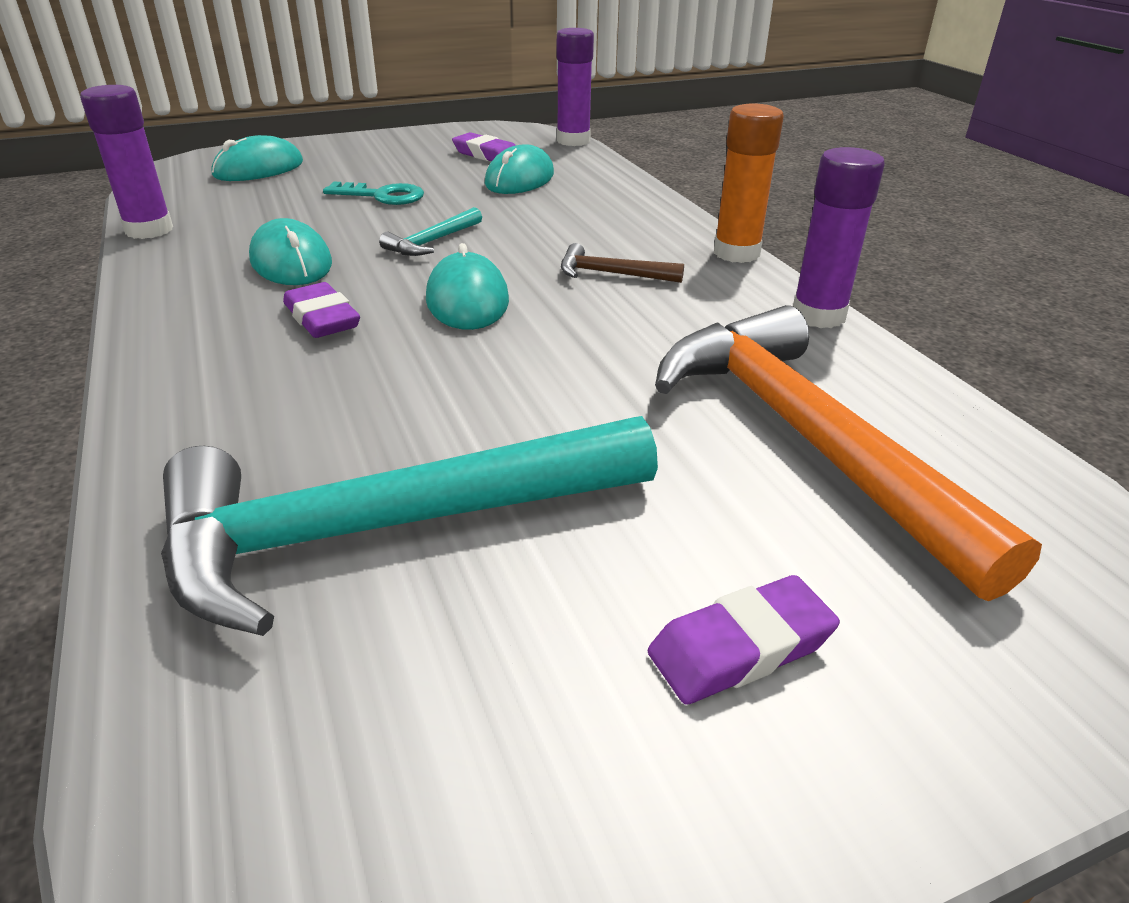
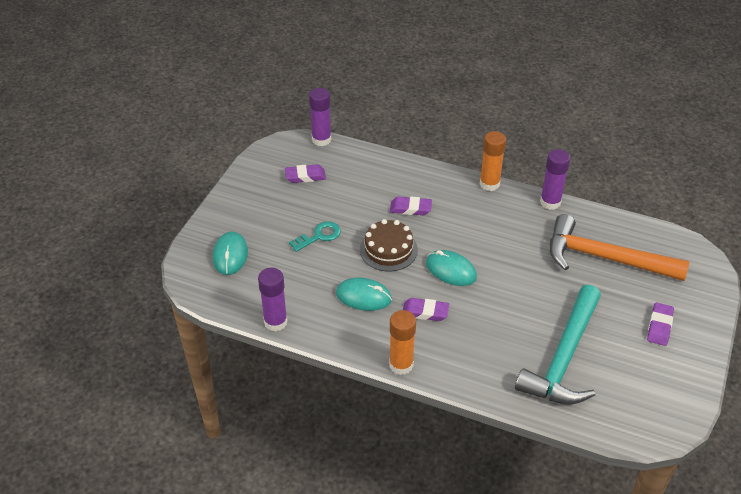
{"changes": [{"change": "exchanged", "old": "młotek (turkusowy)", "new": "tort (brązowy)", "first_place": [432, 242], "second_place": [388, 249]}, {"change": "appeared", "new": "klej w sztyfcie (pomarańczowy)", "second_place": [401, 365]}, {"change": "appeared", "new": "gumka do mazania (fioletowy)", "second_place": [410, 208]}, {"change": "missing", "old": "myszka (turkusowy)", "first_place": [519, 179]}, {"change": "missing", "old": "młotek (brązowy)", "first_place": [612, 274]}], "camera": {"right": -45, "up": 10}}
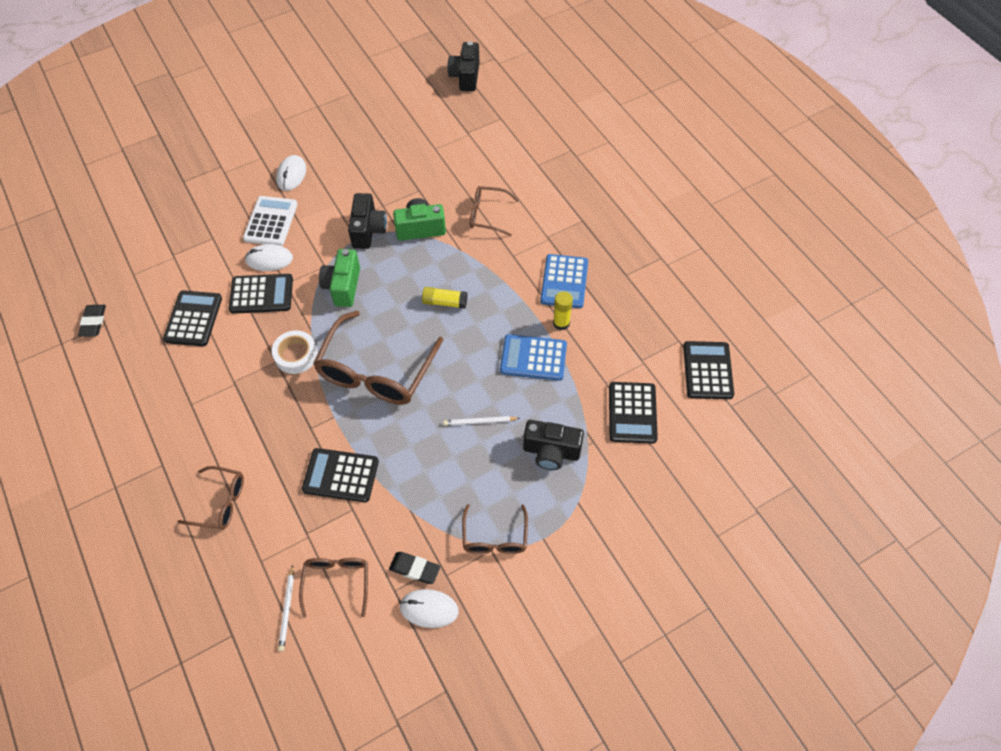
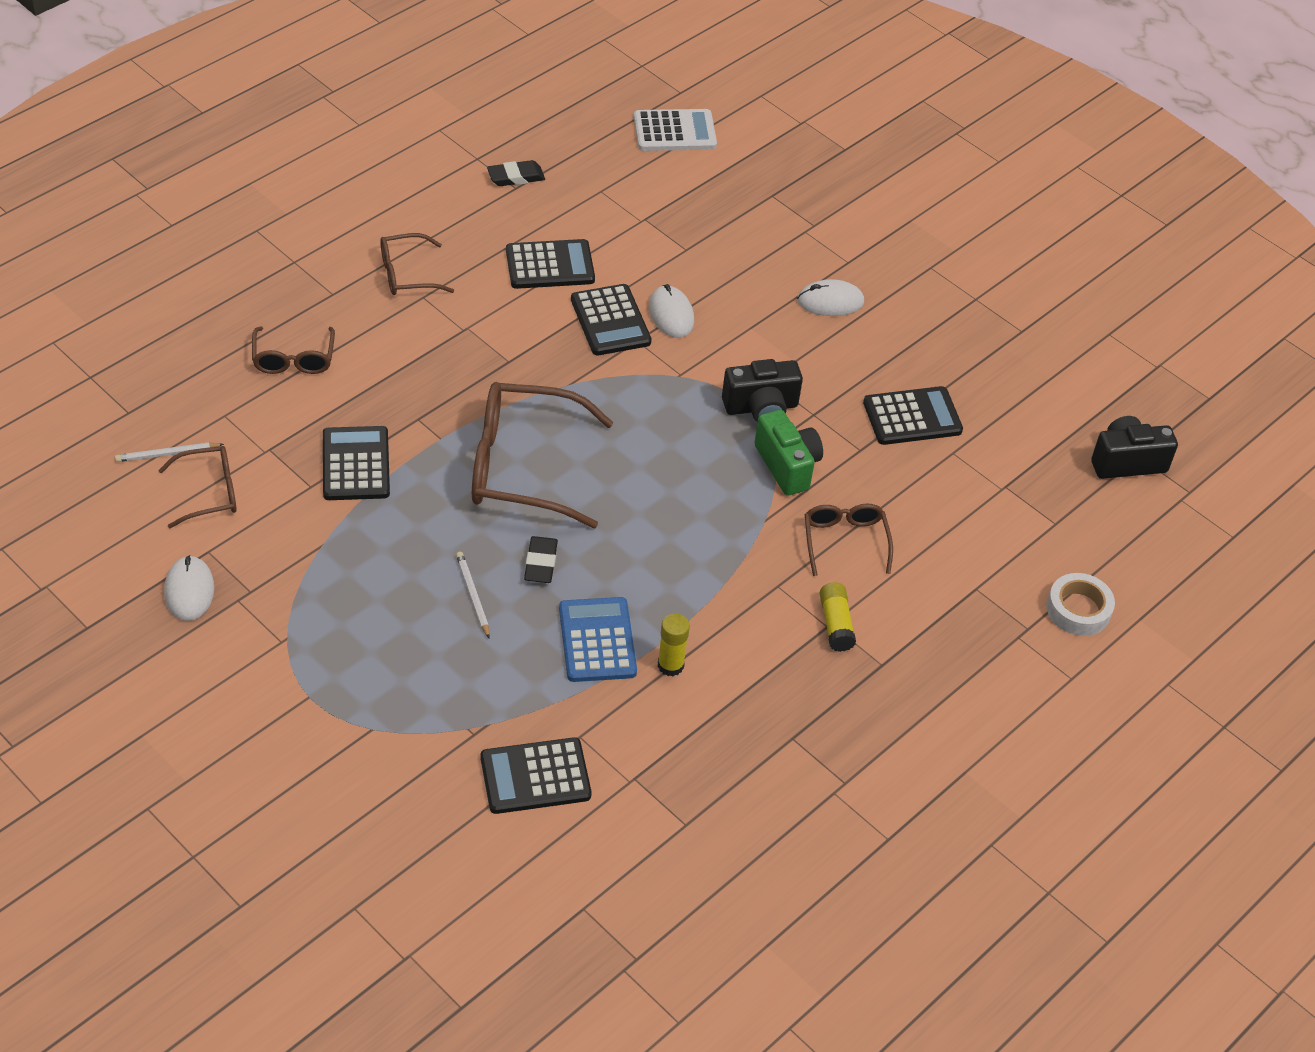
{"changes": [{"change": "relocated", "old": "okulary (brązowy)", "first_place": [495, 537], "second_place": [407, 274]}, {"change": "relocated", "old": "gumka do mazania (czarny)", "first_place": [415, 569], "second_place": [540, 563]}, {"change": "relocated", "old": "kalkulator (biały)", "first_place": [271, 221], "second_place": [674, 132]}, {"change": "relocated", "old": "klej w sztyfcie (żółty)", "first_place": [445, 302], "second_place": [835, 624]}, {"change": "relocated", "old": "kalkulator (czarny)", "first_place": [707, 370], "second_place": [912, 417]}, {"change": "relocated", "old": "taśma klejąca (biały)", "first_place": [296, 355], "second_place": [1078, 610]}, {"change": "missing", "old": "aparat fotograficzny (zielony)", "first_place": [343, 286]}, {"change": "missing", "old": "aparat fotograficzny (czarny)", "first_place": [551, 452]}, {"change": "missing", "old": "kalkulator (niebieski)", "first_place": [564, 281]}], "camera": {"right": 70, "up": -10}}
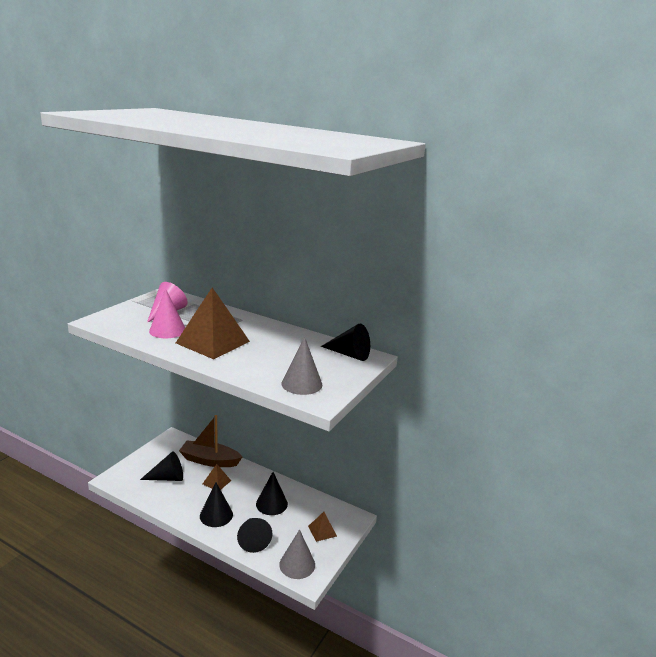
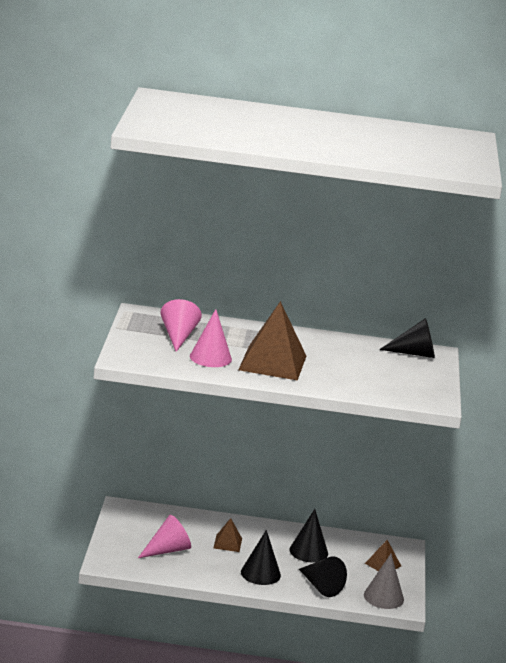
{"changes": [{"change": "colour", "old": "stożek (czarny)", "new": "stożek (różowy)", "first_place": [167, 478], "second_place": [167, 550]}, {"change": "missing", "old": "łódka (brązowy)", "first_place": [209, 460]}, {"change": "missing", "old": "stożek (szary)", "first_place": [301, 384]}], "camera": {"right": -25, "up": 0}}
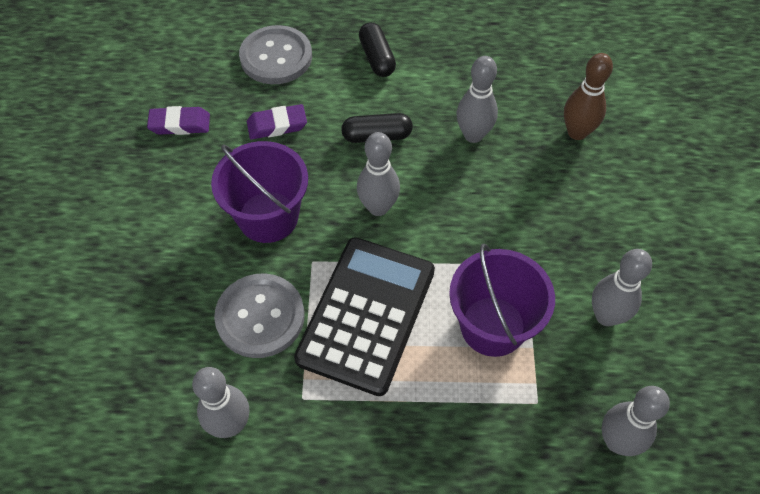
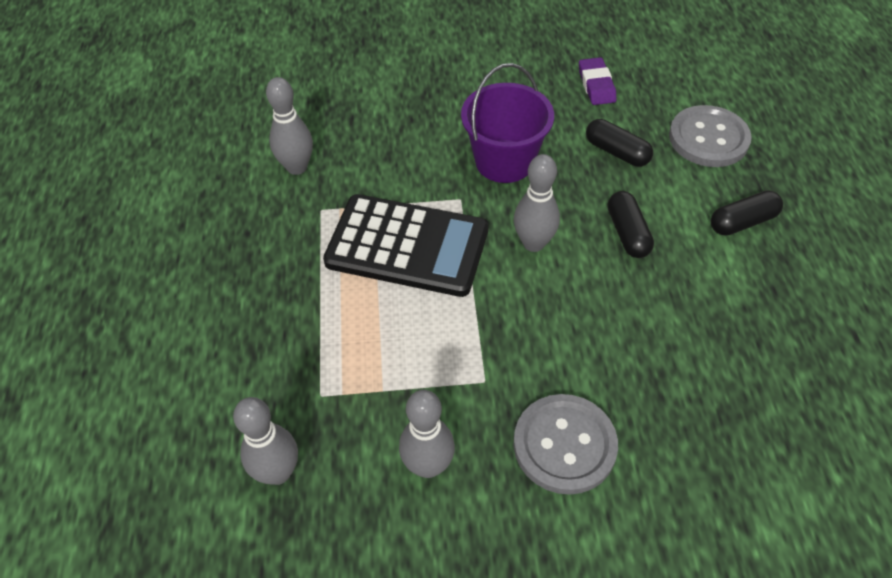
{"changes": [{"change": "relocated", "old": "guzik (szary)", "first_place": [260, 317], "second_place": [564, 445]}, {"change": "exchanged", "old": "gumka do mazania (fioletowy)", "new": "kapsułka (czarny)", "first_place": [277, 125], "second_place": [616, 152]}, {"change": "missing", "old": "wiadro (fioletowy)", "first_place": [493, 326]}, {"change": "missing", "old": "kręgiel (szary)", "first_place": [473, 135]}, {"change": "missing", "old": "kręgiel (brązowy)", "first_place": [577, 132]}], "camera": {"right": 85, "up": -5}}
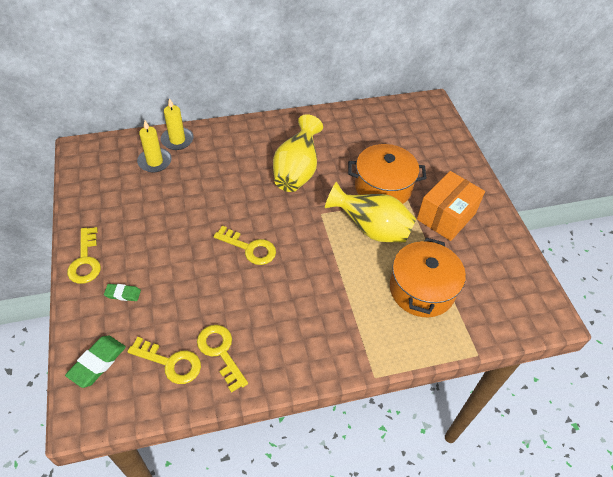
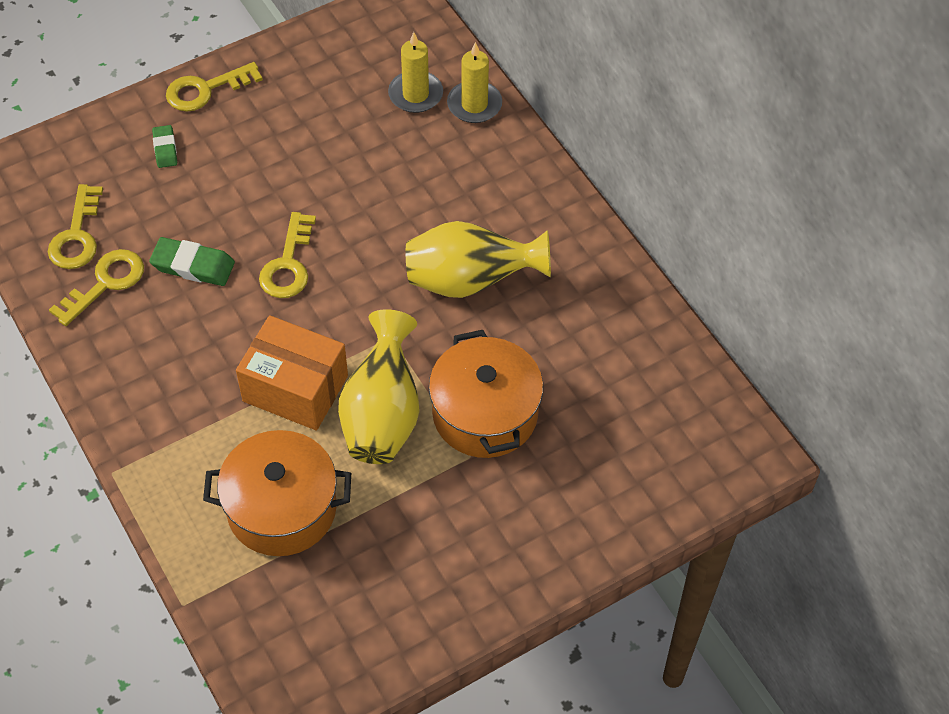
{"changes": [{"change": "relocated", "old": "gumka do mazania (zielony)", "first_place": [97, 363], "second_place": [193, 266]}, {"change": "relocated", "old": "pudełko (pomarańczowy)", "first_place": [446, 216], "second_place": [295, 388]}], "camera": {"right": 75, "up": 5}}
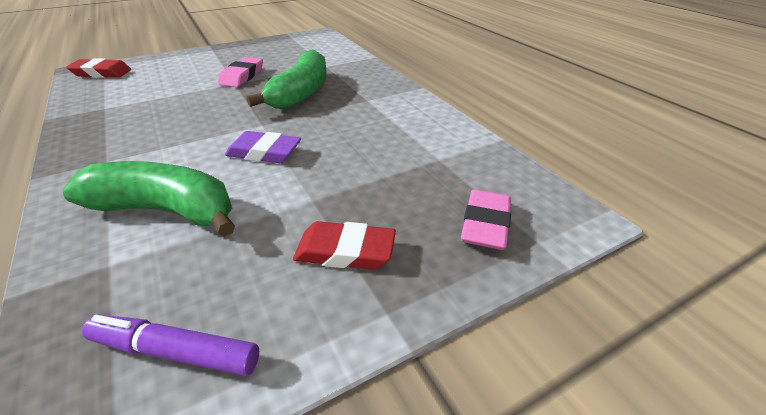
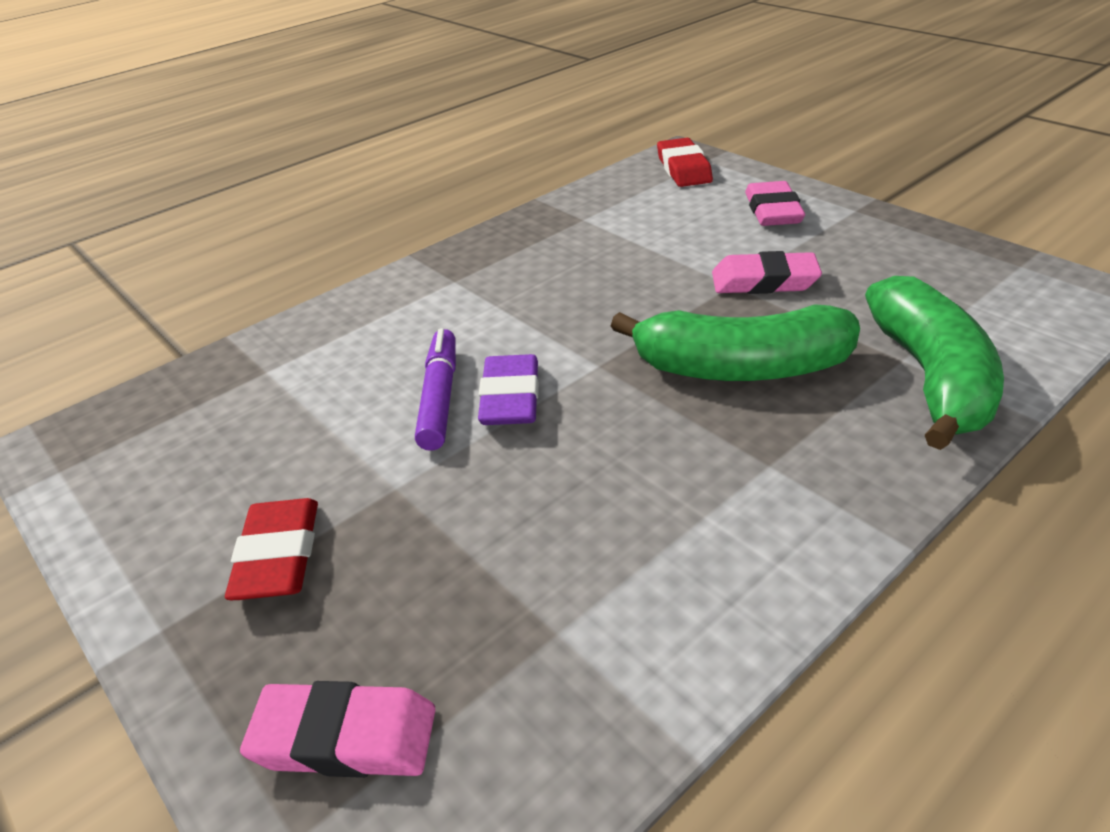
{"changes": [{"change": "relocated", "old": "flamaster (fioletowy)", "first_place": [175, 352], "second_place": [439, 397]}, {"change": "appeared", "new": "gumka do mazania (różowy)", "second_place": [772, 211]}, {"change": "relocated", "old": "banan (zielony)", "first_place": [166, 210], "second_place": [930, 377]}], "camera": {"right": 80, "up": 0}}
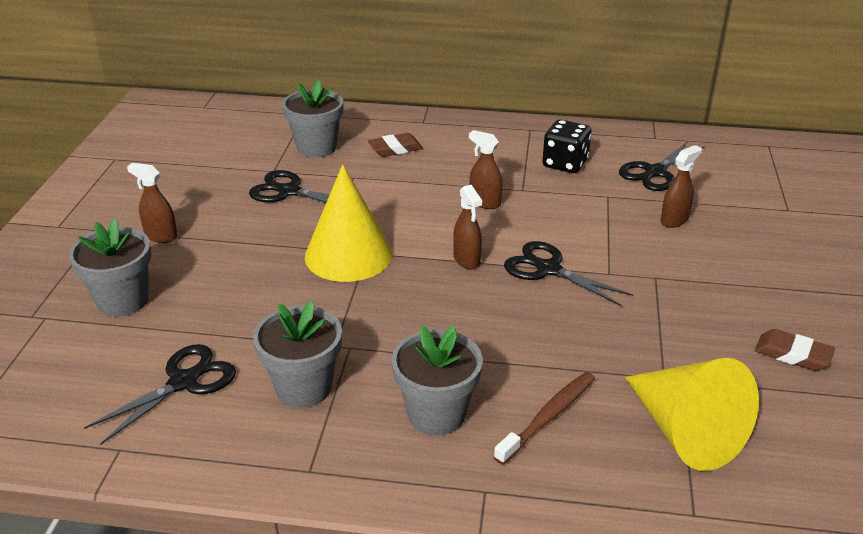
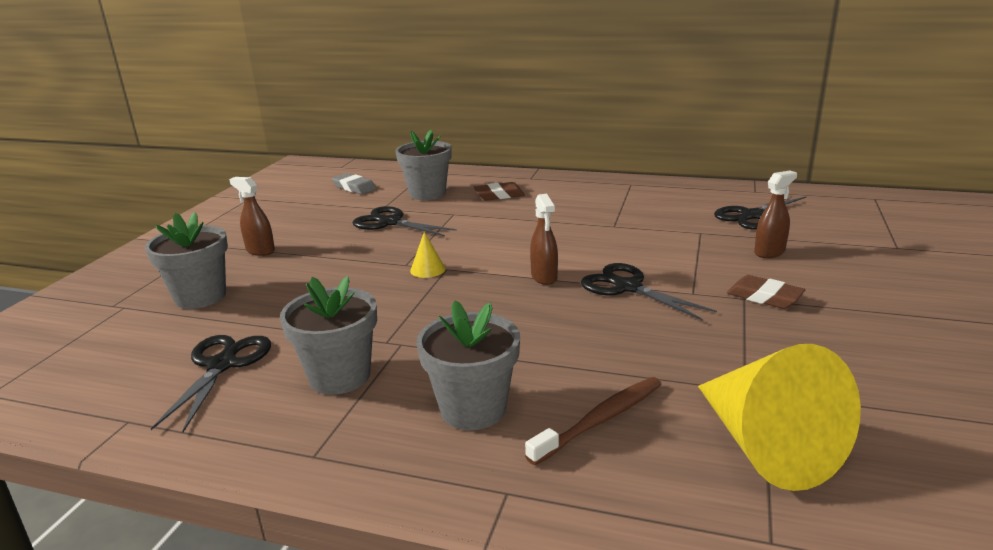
{"changes": [{"change": "spun", "old": "nożyczki (czarny)", "first_place": [183, 382], "second_place": [222, 365], "degrees": -45}, {"change": "appeared", "new": "gumka do mazania (szary)", "second_place": [354, 187]}, {"change": "size", "old": "stożek (żółty)", "first_place": [348, 255], "second_place": [427, 269], "factor": 0.4}, {"change": "relocated", "old": "gumka do mazania (brązowy)", "first_place": [792, 354], "second_place": [764, 297]}, {"change": "missing", "old": "spryskiwacz (brązowy)", "first_place": [484, 202]}, {"change": "missing", "old": "kostka do gry (czarny)", "first_place": [565, 163]}], "camera": {"right": 10, "up": -10}}
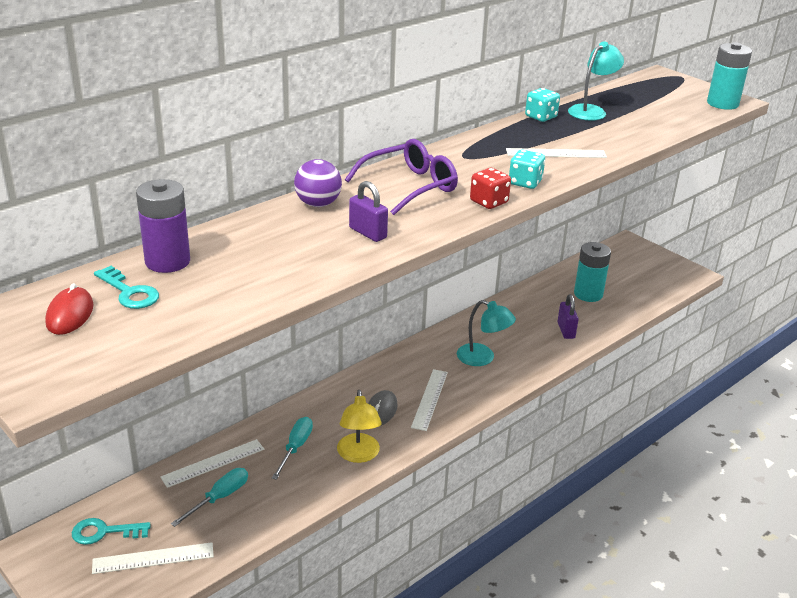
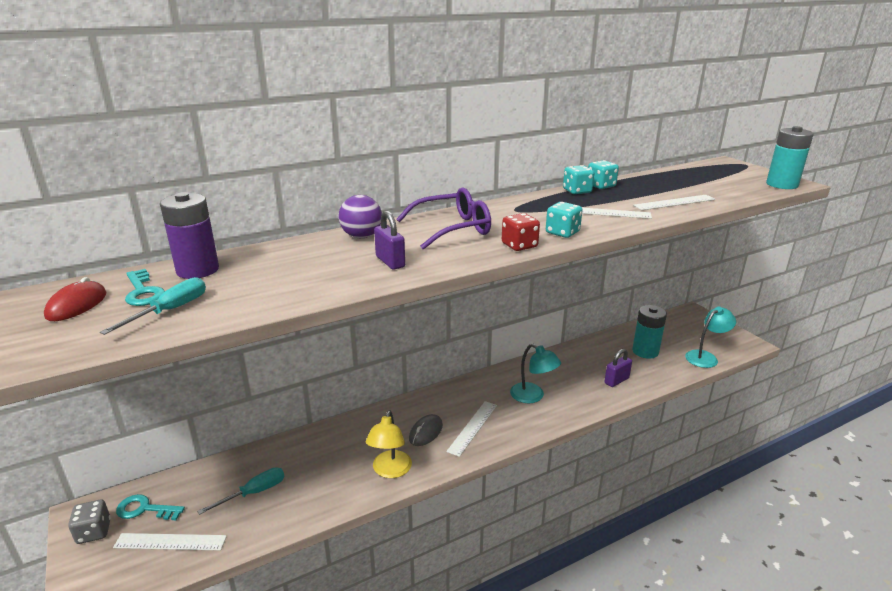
{"changes": [{"change": "appeared", "new": "kostka do gry (szary)", "second_place": [94, 532]}, {"change": "relocated", "old": "śrubokręt (turkusowy)", "first_place": [295, 448], "second_place": [170, 310]}, {"change": "appeared", "new": "kostka do gry (turkusowy)", "second_place": [577, 191]}, {"change": "spun", "old": "kłódka (fioletowy)", "first_place": [566, 330], "second_place": [616, 381], "degrees": 45}, {"change": "relocated", "old": "linijka (biały)", "first_place": [213, 463], "second_place": [674, 202]}, {"change": "relocated", "old": "lampka (turkusowy)", "first_place": [591, 111], "second_place": [705, 357]}], "camera": {"right": 15, "up": -5}}
